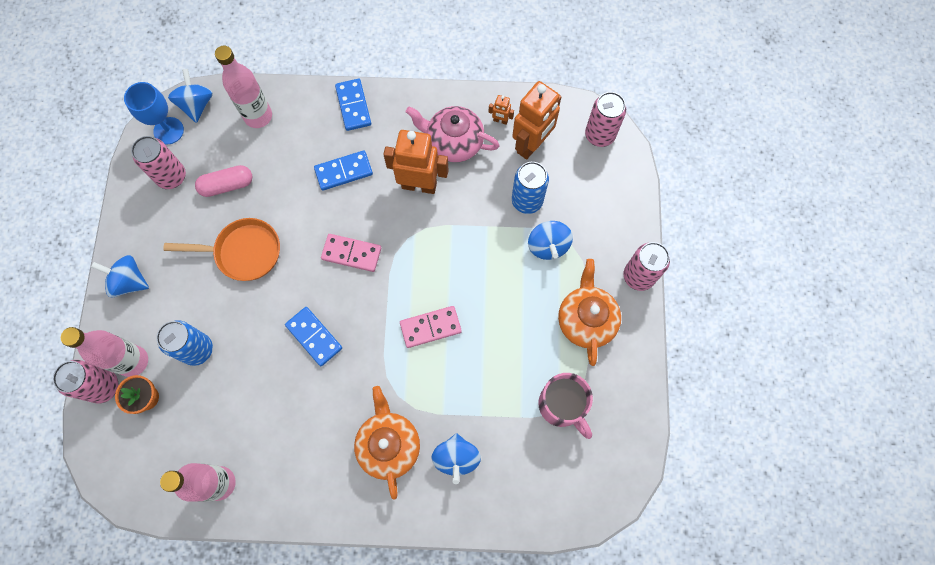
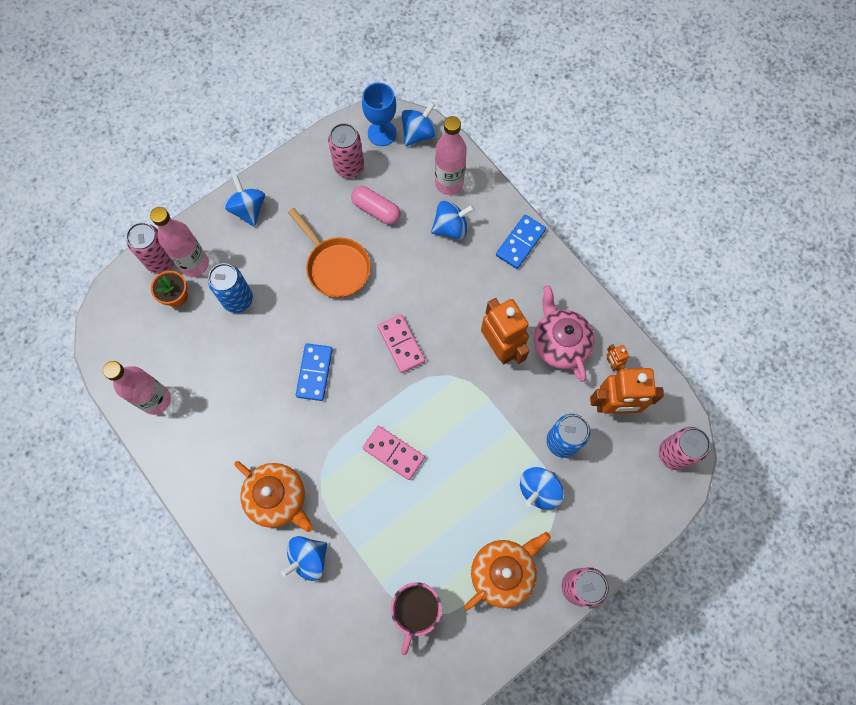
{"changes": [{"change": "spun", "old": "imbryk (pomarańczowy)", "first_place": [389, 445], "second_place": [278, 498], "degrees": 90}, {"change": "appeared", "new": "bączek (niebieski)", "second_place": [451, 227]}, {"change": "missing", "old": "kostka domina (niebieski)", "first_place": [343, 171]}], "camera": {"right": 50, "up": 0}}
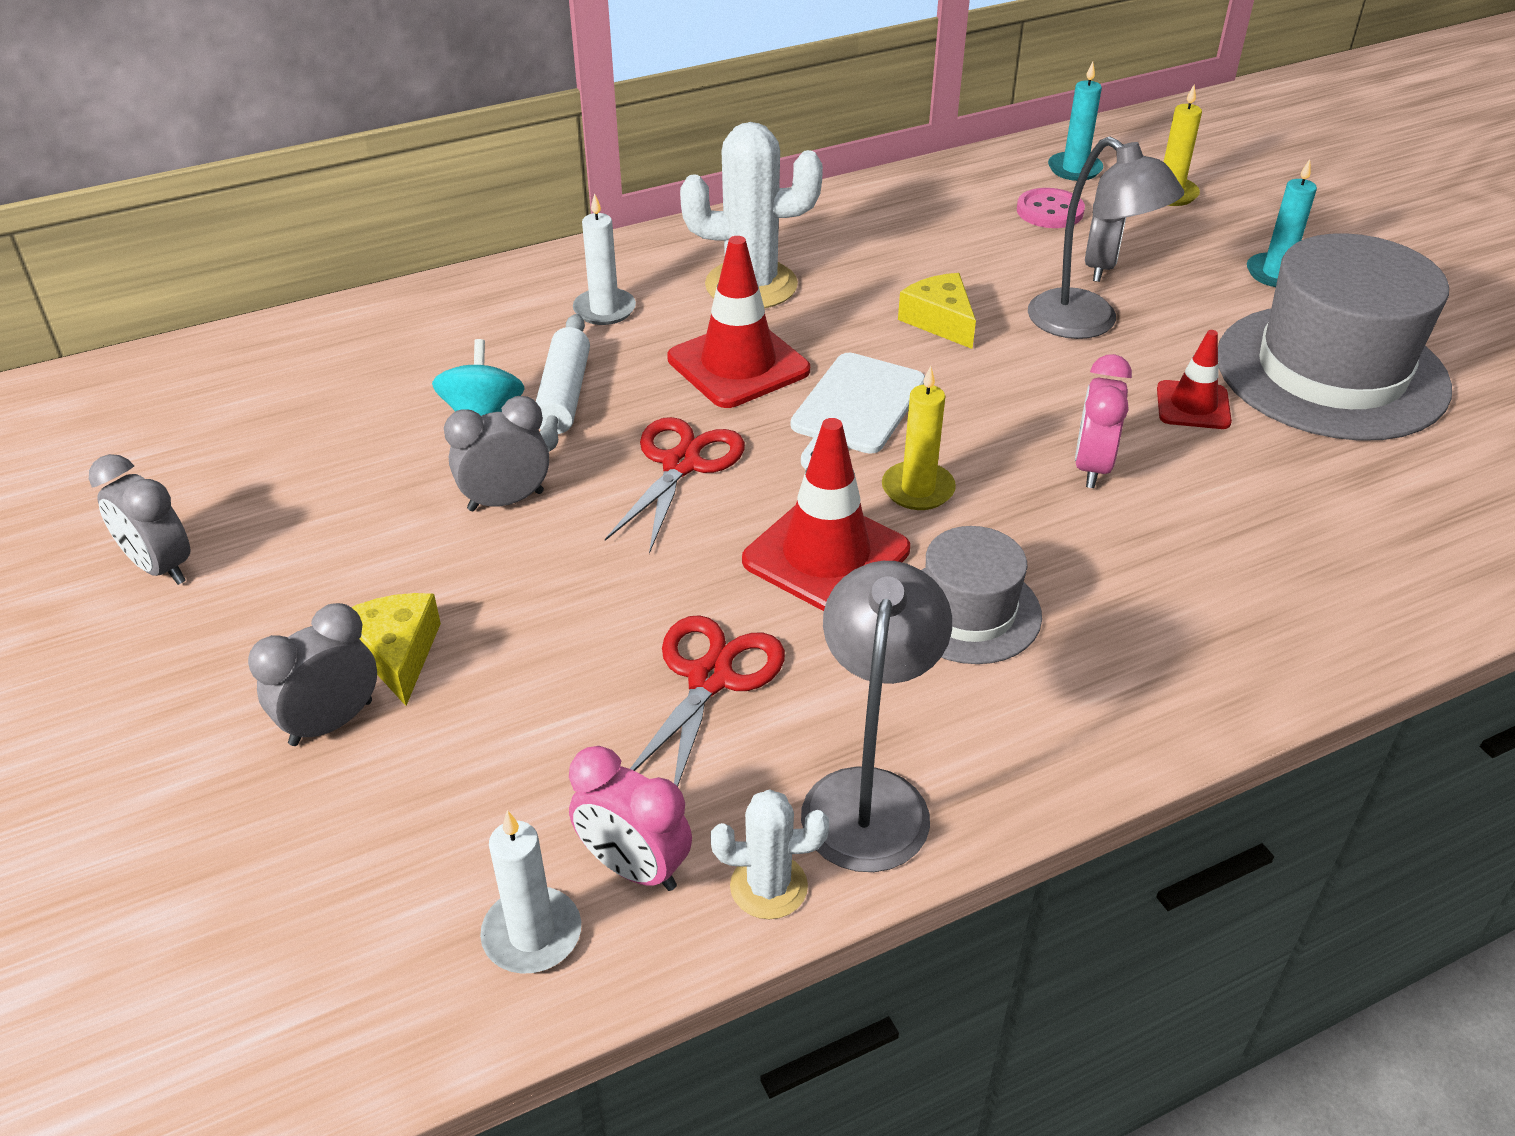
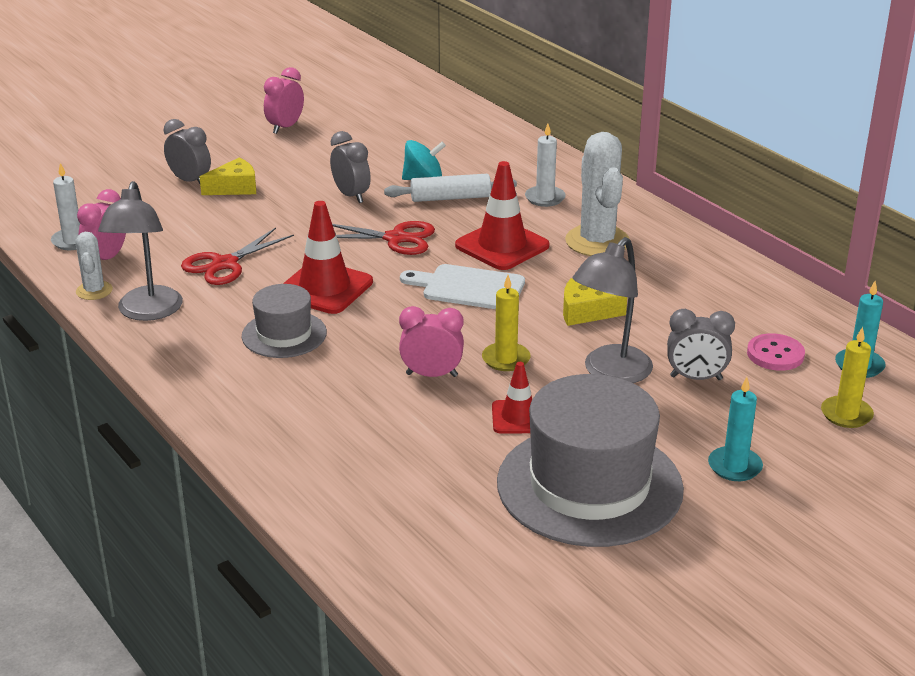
{"changes": [{"change": "spun", "old": "lampka (szary)", "first_place": [869, 796], "second_place": [147, 312], "degrees": 90}, {"change": "spun", "old": "nożyczki (czerwony)", "first_place": [710, 678], "second_place": [224, 264], "degrees": 120}, {"change": "colour", "old": "budzik (szary)", "new": "budzik (różowy)", "first_place": [160, 567], "second_place": [285, 127]}, {"change": "relocated", "old": "świeca (żółty)", "first_place": [918, 489], "second_place": [506, 359]}, {"change": "spun", "old": "ser (żółty)", "first_place": [940, 321], "second_place": [585, 312], "degrees": -135}], "camera": {"right": 80, "up": -10}}
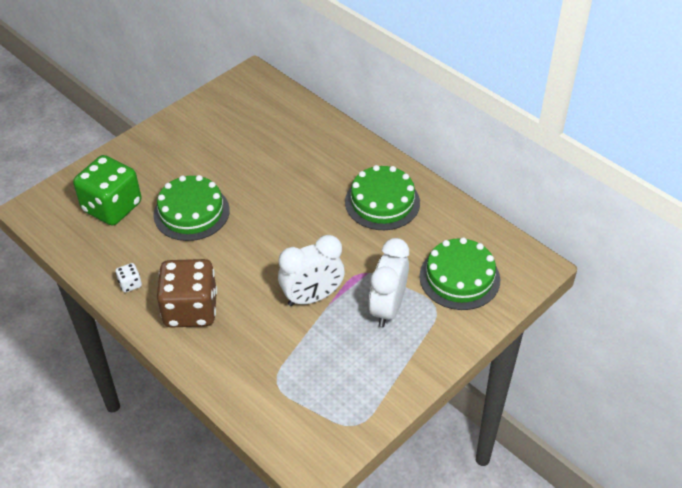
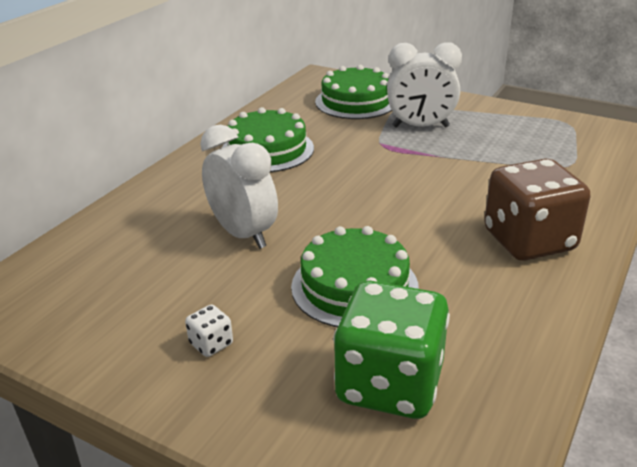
{"changes": [{"change": "relocated", "old": "kostka do gry (biały)", "first_place": [130, 284], "second_place": [211, 344]}, {"change": "relocated", "old": "budzik (biały)", "first_place": [312, 297], "second_place": [243, 234]}], "camera": {"right": -105, "up": -15}}
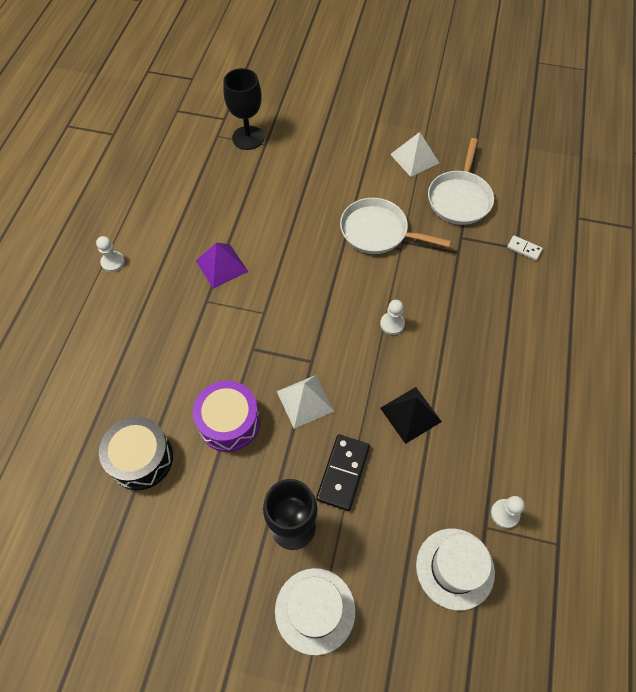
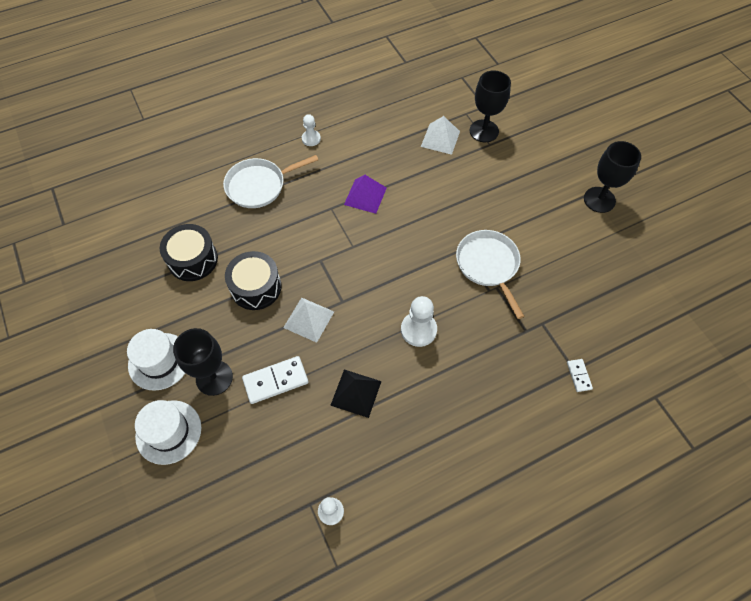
{"changes": [{"change": "relocated", "old": "kapelusz (biały)", "first_place": [455, 568], "second_place": [159, 361]}, {"change": "relocated", "old": "patelnia (biały)", "first_place": [459, 198], "second_place": [259, 185]}, {"change": "colour", "old": "bęben (fioletowy)", "new": "bęben (czarny)", "first_place": [229, 422], "second_place": [256, 287]}, {"change": "colour", "old": "kostka domina (czarny)", "new": "kostka domina (biały)", "first_place": [343, 473], "second_place": [275, 381]}, {"change": "size", "old": "pionek (biały)", "first_place": [392, 324], "second_place": [418, 330], "factor": 1.61}, {"change": "relocated", "old": "piramida (biały)", "first_place": [414, 158], "second_place": [440, 139]}, {"change": "appeared", "new": "kielich (czarny)", "second_place": [599, 200]}], "camera": {"right": 50, "up": 0}}
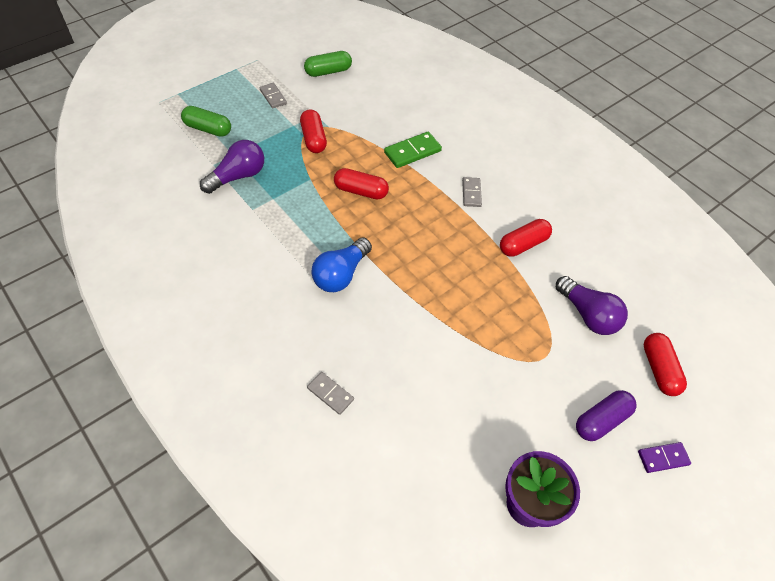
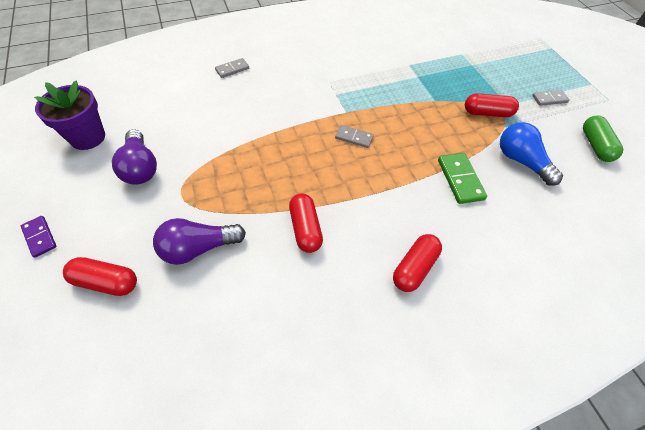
{"changes": [{"change": "spun", "old": "kostka domina (fioletowy)", "first_place": [663, 458], "second_place": [40, 237], "degrees": -45}, {"change": "relocated", "old": "żarówka (fioletowy)", "first_place": [238, 176], "second_place": [140, 167]}, {"change": "relocated", "old": "kostka domina (szary)", "first_place": [471, 193], "second_place": [354, 138]}, {"change": "relocated", "old": "kapsułka (czerwony)", "first_place": [361, 191], "second_place": [414, 268]}, {"change": "relocated", "old": "żarówka (niebieski)", "first_place": [341, 274], "second_place": [521, 161]}, {"change": "missing", "old": "kapsułka (zielony)", "first_place": [208, 129]}, {"change": "missing", "old": "kapsułka (fioletowy)", "first_place": [601, 420]}], "camera": {"right": 110, "up": 0}}
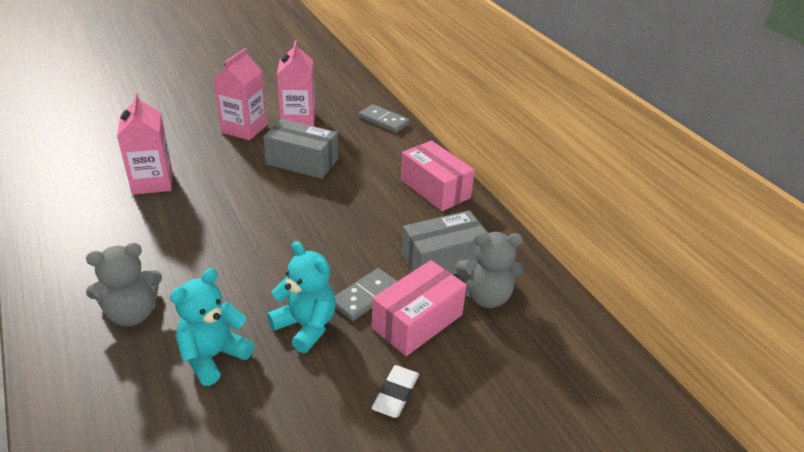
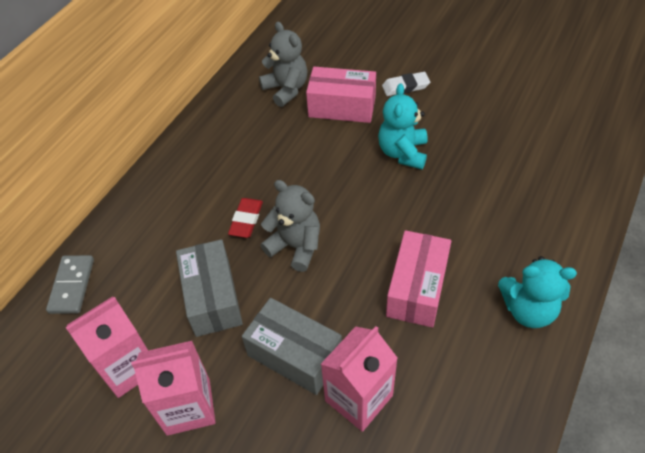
{"changes": [{"change": "appeared", "new": "gumka do mazania (czerwony)", "second_place": [246, 220]}, {"change": "relocated", "old": "pudełko (szary)", "first_place": [443, 261], "second_place": [294, 355]}, {"change": "relocated", "old": "miś (szary)", "first_place": [132, 313], "second_place": [295, 246]}, {"change": "relocated", "old": "pudełko (różowy)", "first_place": [435, 189], "second_place": [417, 289]}, {"change": "relocated", "old": "miś (turkusowy)", "first_place": [213, 356], "second_place": [528, 309]}, {"change": "missing", "old": "kostka domina (szary)", "first_place": [365, 296]}], "camera": {"right": -120, "up": 15}}
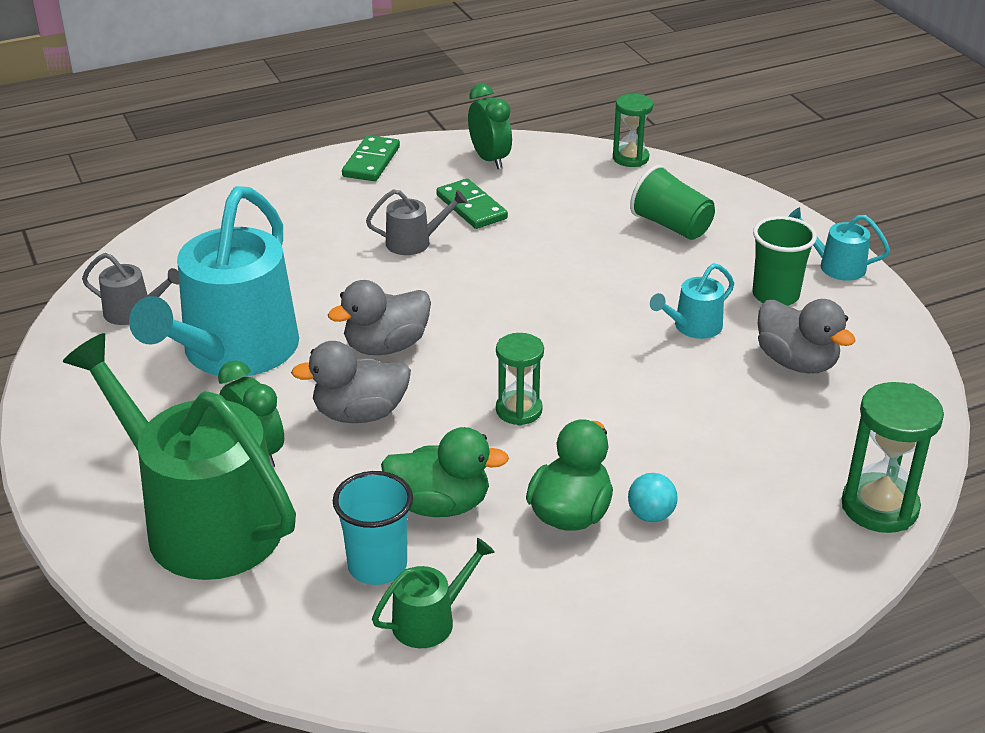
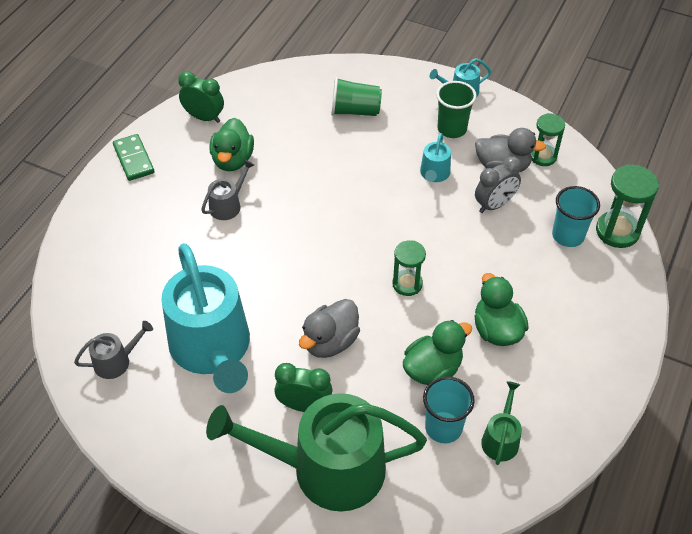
{"changes": [{"change": "exchanged", "old": "kostka domina (zielony)", "new": "kaczka (zielony)", "first_place": [471, 207], "second_place": [233, 160]}, {"change": "appeared", "new": "budzik (szary)", "second_place": [494, 205]}, {"change": "relocated", "old": "klepsydra (zielony)", "first_place": [630, 158], "second_place": [543, 156]}, {"change": "appeared", "new": "szklanka (turkusowy)", "second_place": [568, 236]}, {"change": "missing", "old": "kaczka (szary)", "first_place": [386, 346]}, {"change": "missing", "old": "piłka (turkusowy)", "first_place": [651, 515]}], "camera": {"right": -40, "up": 15}}
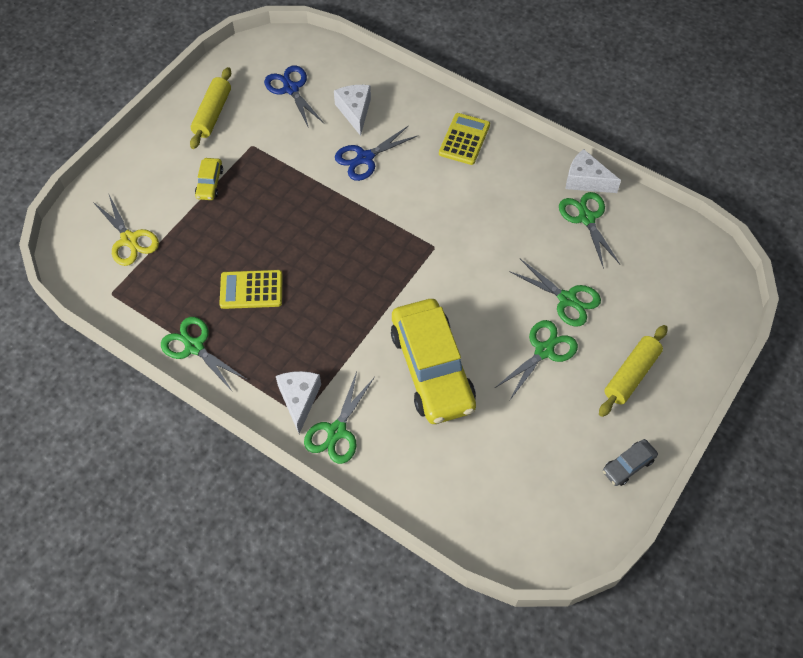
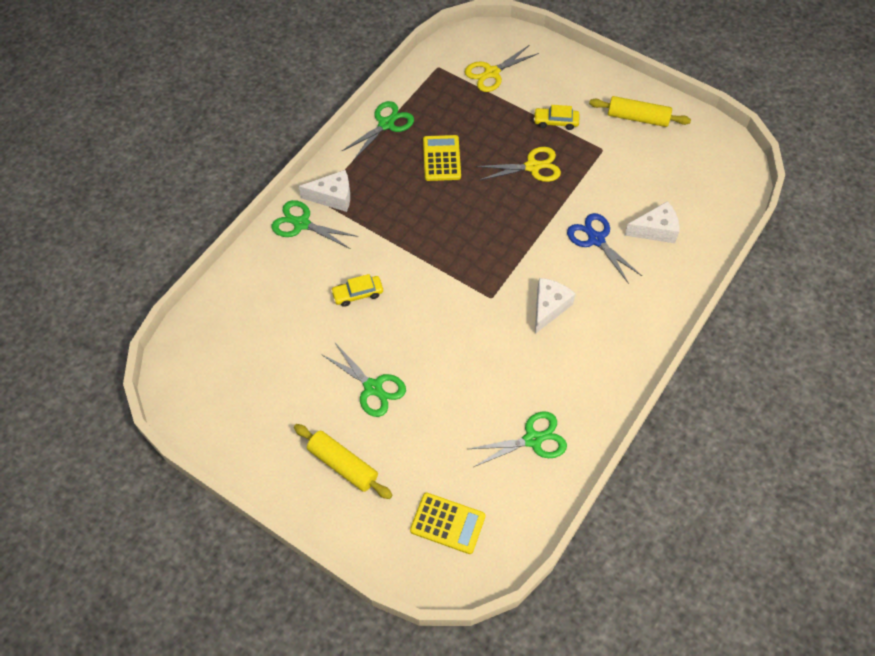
{"changes": [{"change": "size", "old": "samochód (żółty)", "first_place": [432, 369], "second_place": [357, 294], "factor": 0.42}, {"change": "relocated", "old": "kalkulator (żółty)", "first_place": [464, 139], "second_place": [447, 523]}, {"change": "appeared", "new": "nożyczki (żółty)", "second_place": [533, 167]}, {"change": "relocated", "old": "ser (biały)", "first_place": [586, 180], "second_place": [549, 307]}, {"change": "missing", "old": "nożyczki (niebieski)", "first_place": [291, 88]}, {"change": "missing", "old": "nożyczki (zielony)", "first_place": [567, 299]}, {"change": "missing", "old": "samochód (szary)", "first_place": [628, 465]}], "camera": {"right": 90, "up": 0}}
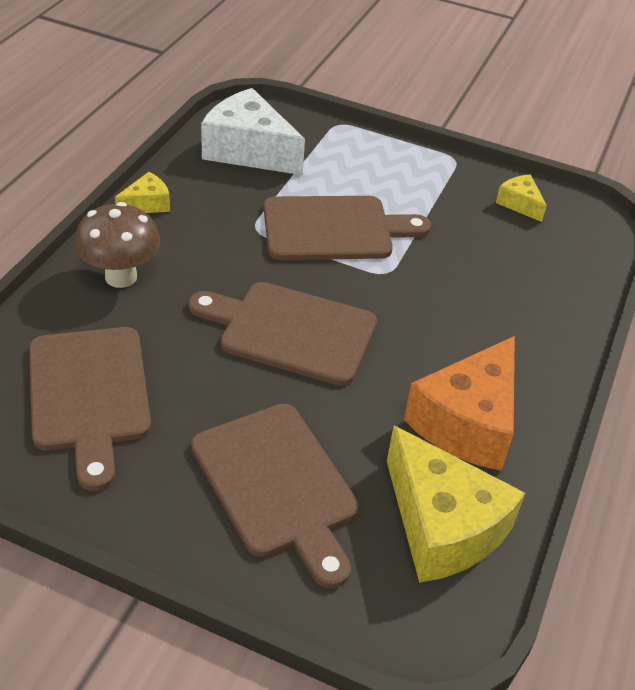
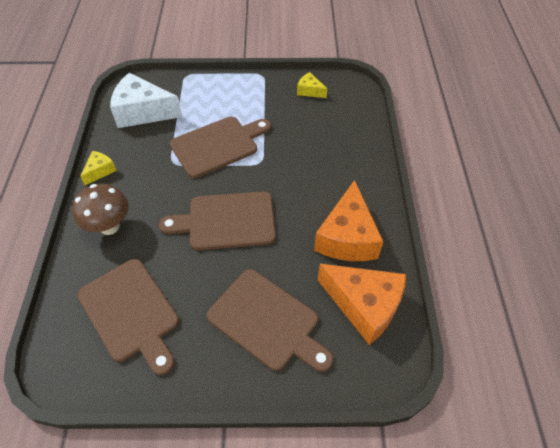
{"changes": [{"change": "colour", "old": "ser (żółty)", "new": "ser (pomarańczowy)", "first_place": [442, 525], "second_place": [364, 305]}], "camera": {"right": -20, "up": 10}}
